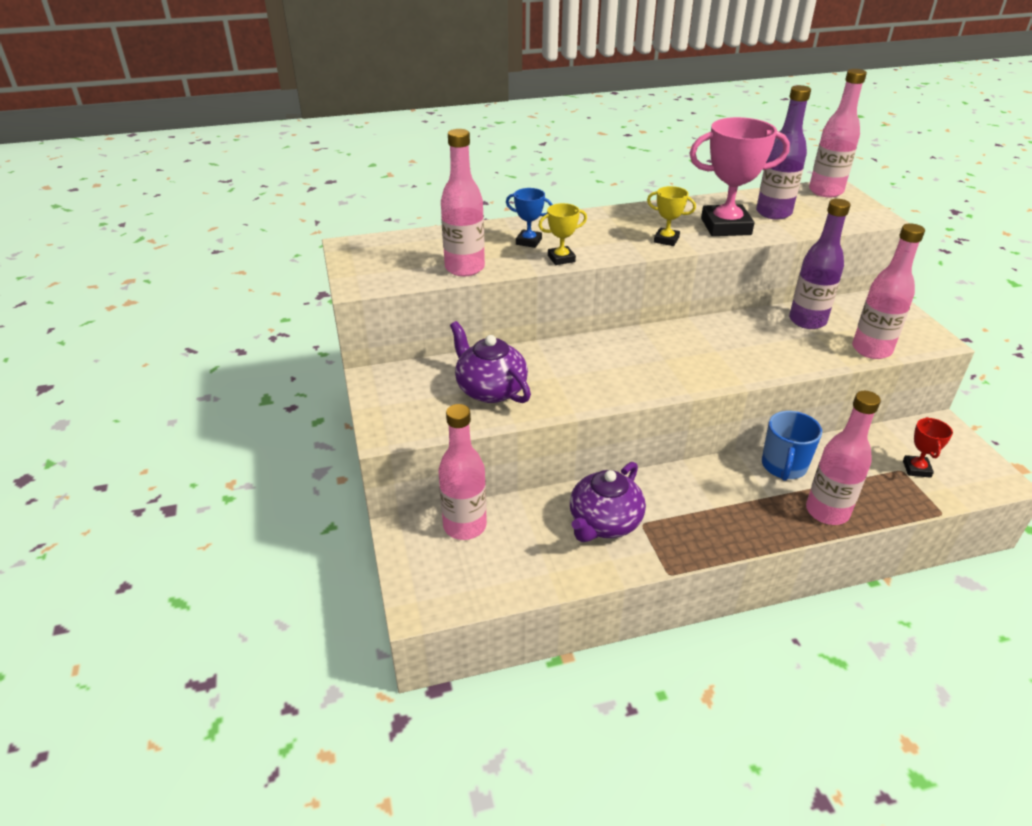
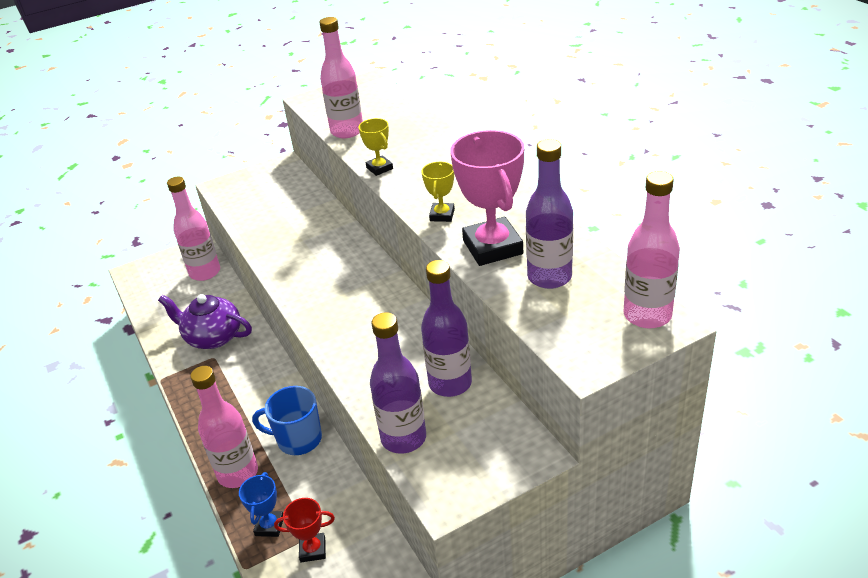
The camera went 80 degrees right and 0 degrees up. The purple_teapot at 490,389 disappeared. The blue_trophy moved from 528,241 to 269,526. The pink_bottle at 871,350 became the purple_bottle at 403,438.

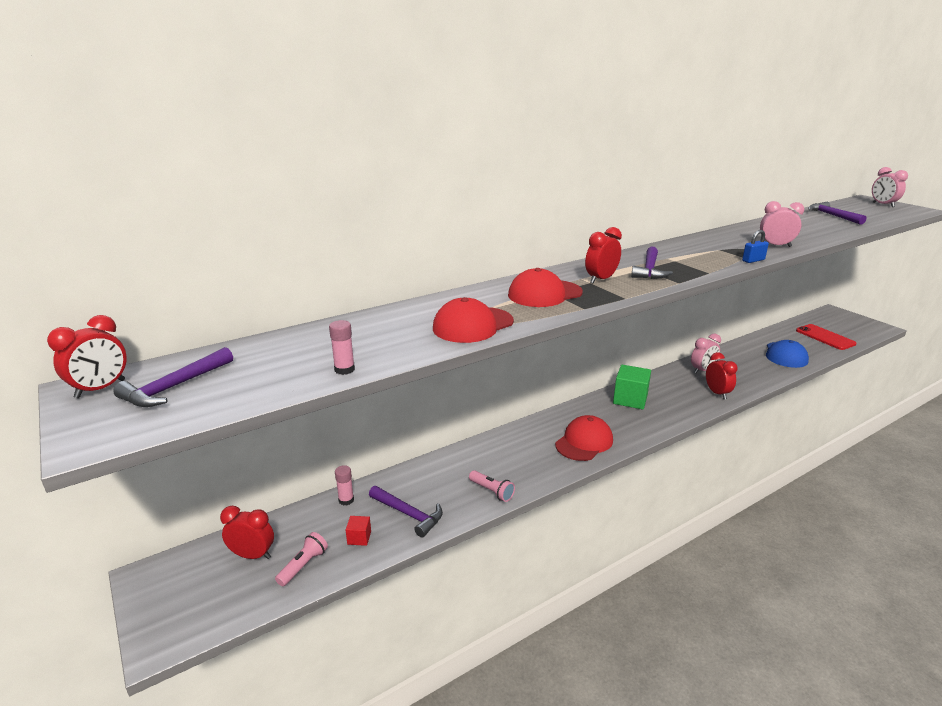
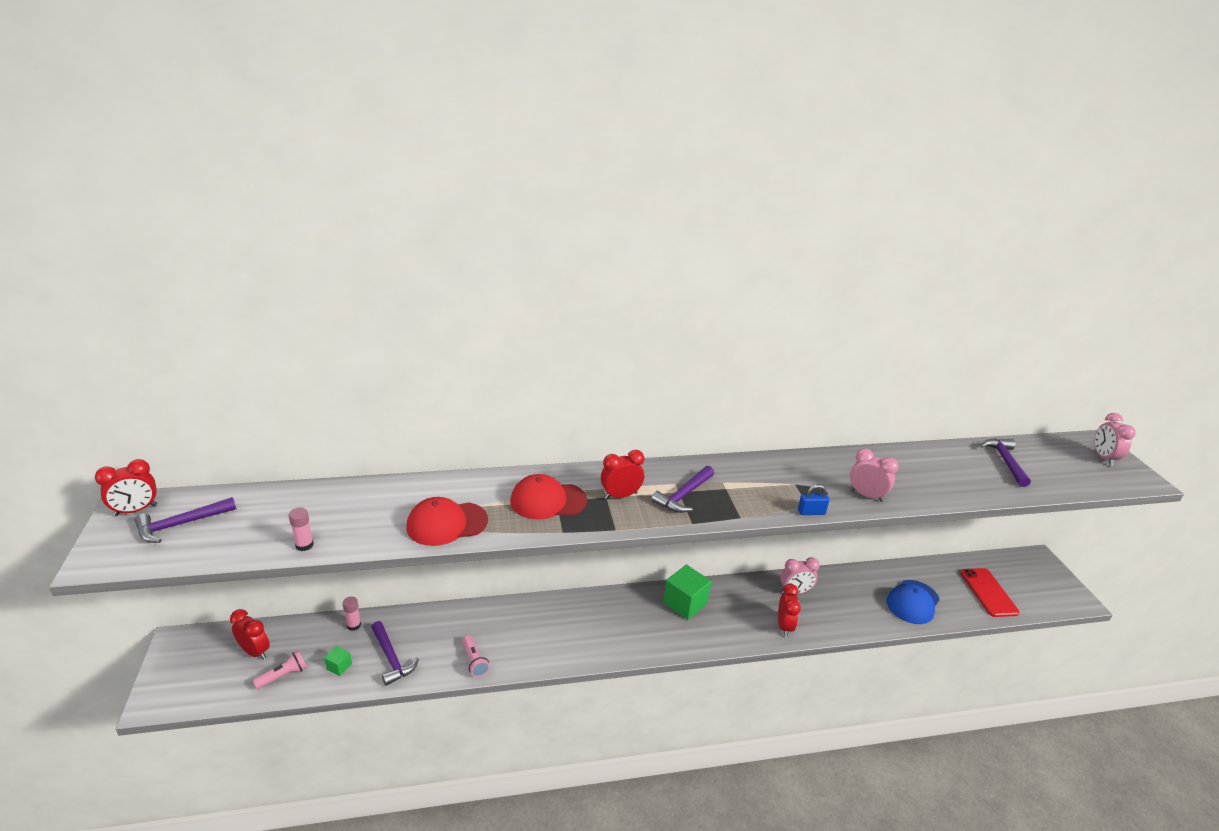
The camera went 20 degrees right and 5 degrees up. The red_cube at 359,538 became the green_cube at 339,666. The red_cap at 584,442 disappeared.

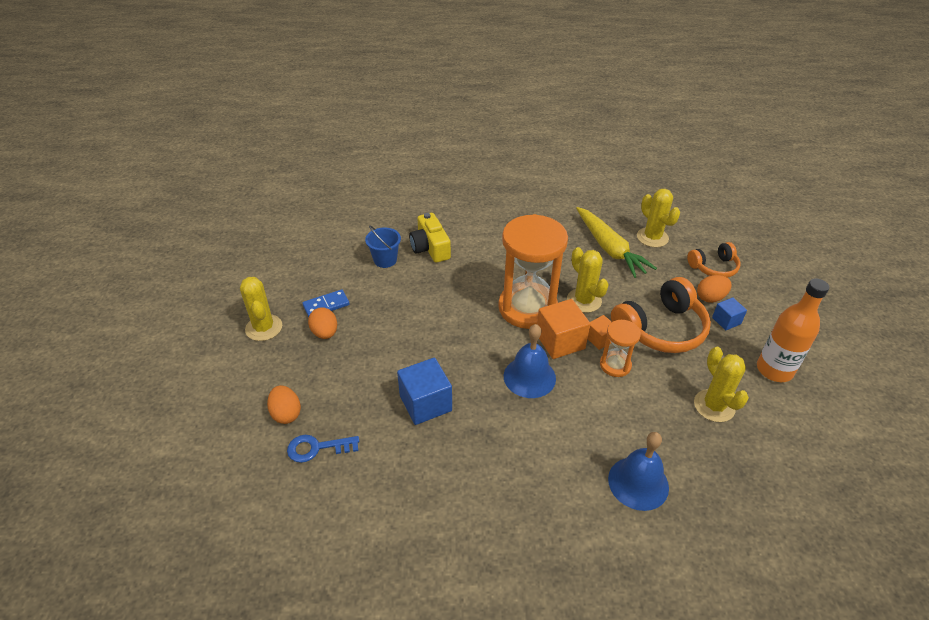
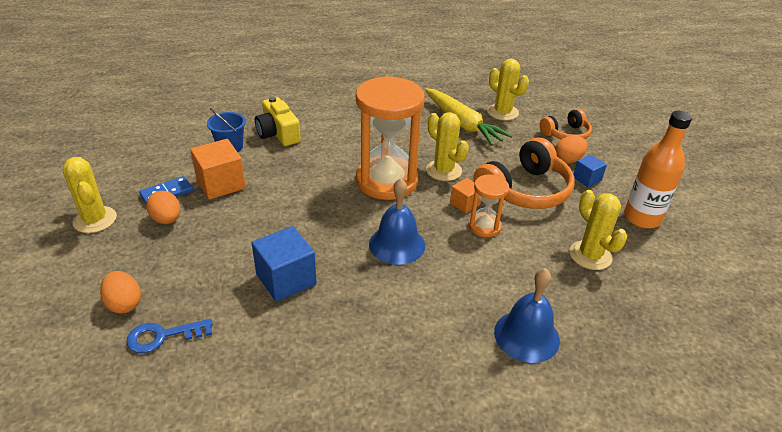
The camera went 10 degrees left and 5 degrees down. The orange_cube moved from 560,341 to 221,184.

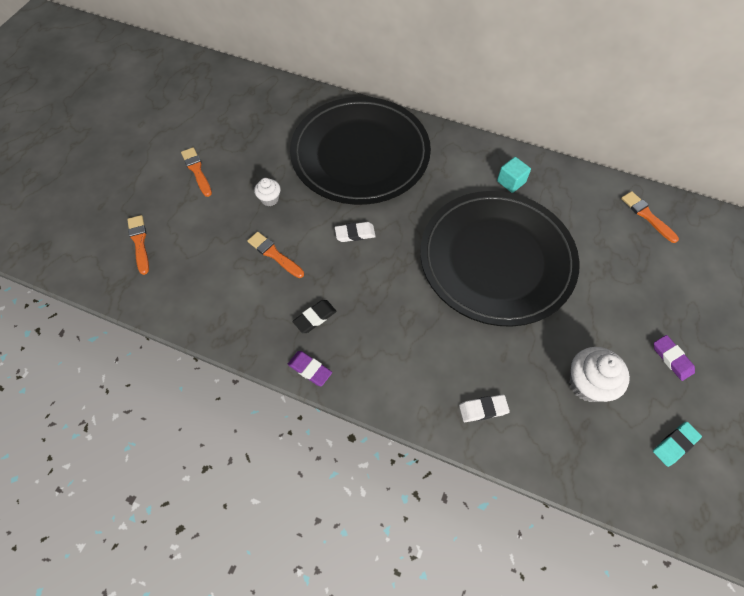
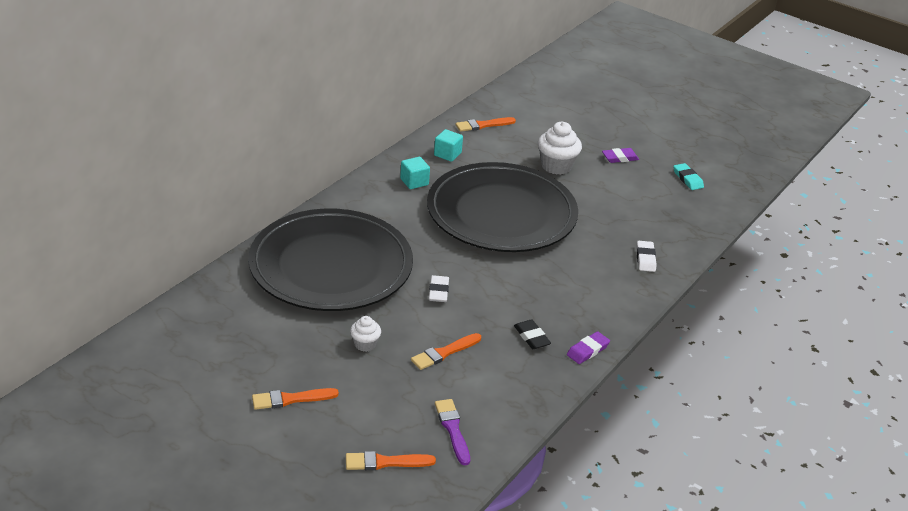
The camera went 80 degrees left and 25 degrees down. The white_cupcake moved from 587,384 to 556,166. The turquoise_cube at 447,154 appeared. The purple_brush at 452,429 appeared.

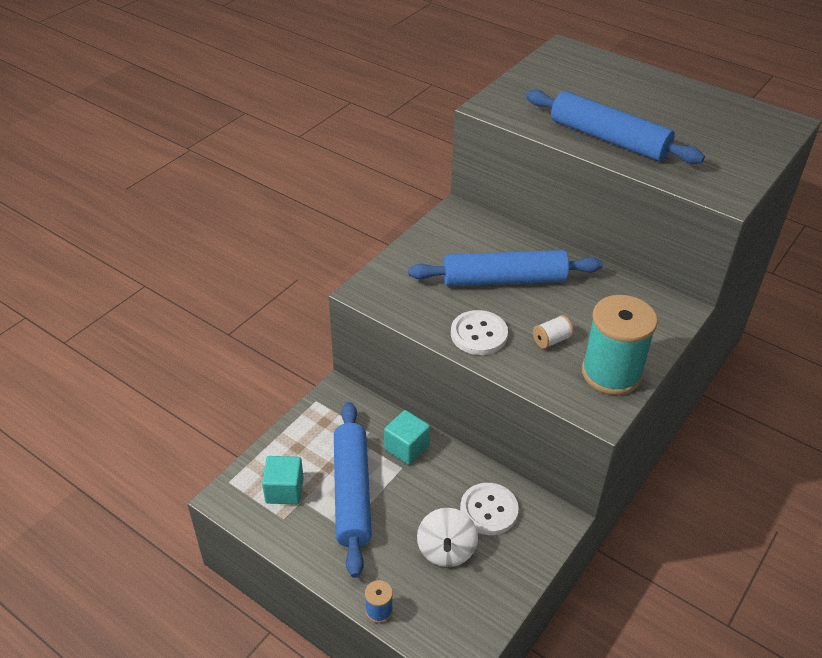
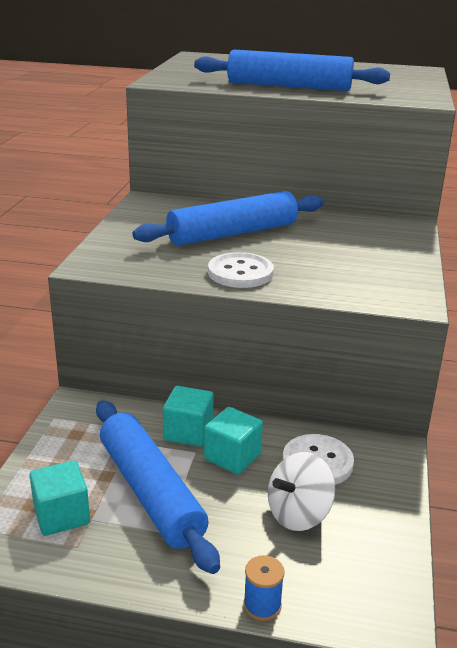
The camera went 25 degrees left and 15 degrees down. The white_spinning_top at 446,550 turned 75 degrees clockwise. The white_spool at 551,340 disappeared. The turquoise_spool at 611,373 disappeared. The turquoise_cube at 232,457 appeared.

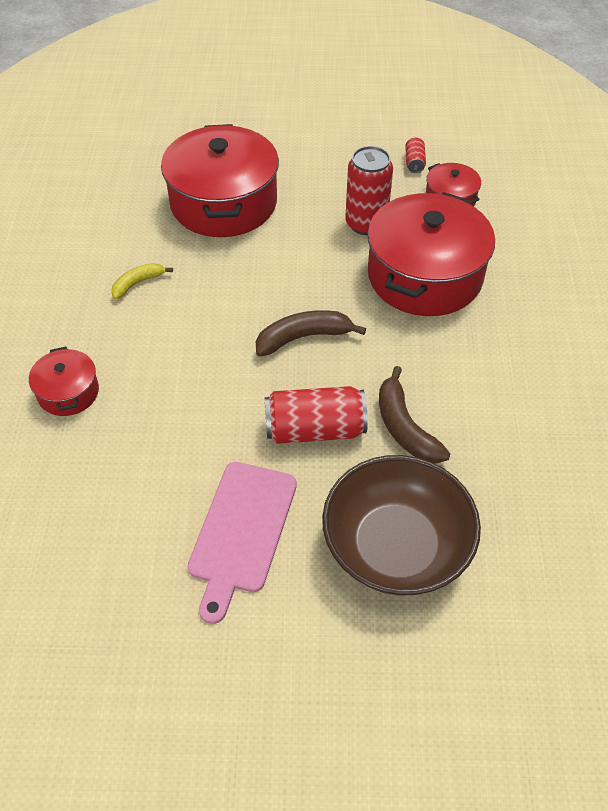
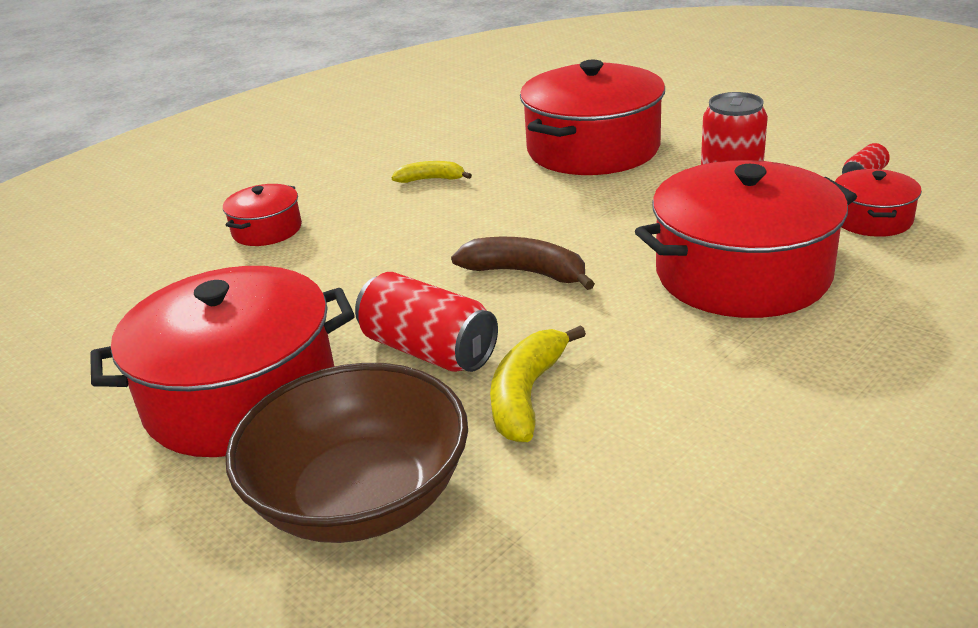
The camera went 45 degrees right and 20 degrees down. The pink_cutting_board at 241,531 was replaced by the red_pot at 241,396. The brown_banana at 404,427 became the yellow_banana at 527,394.

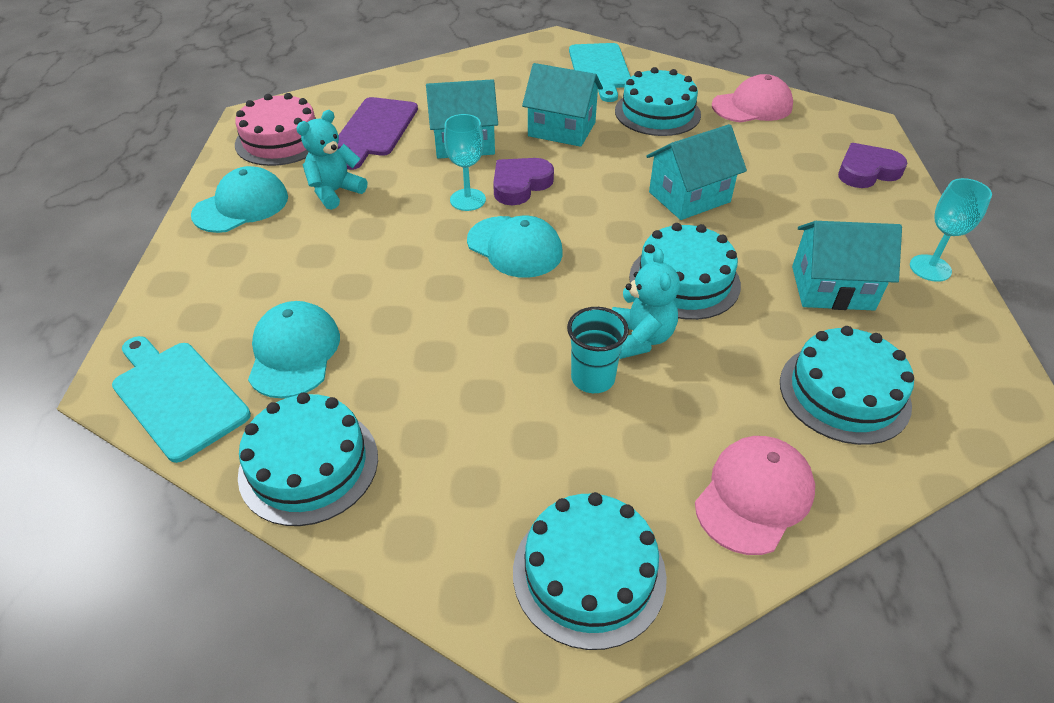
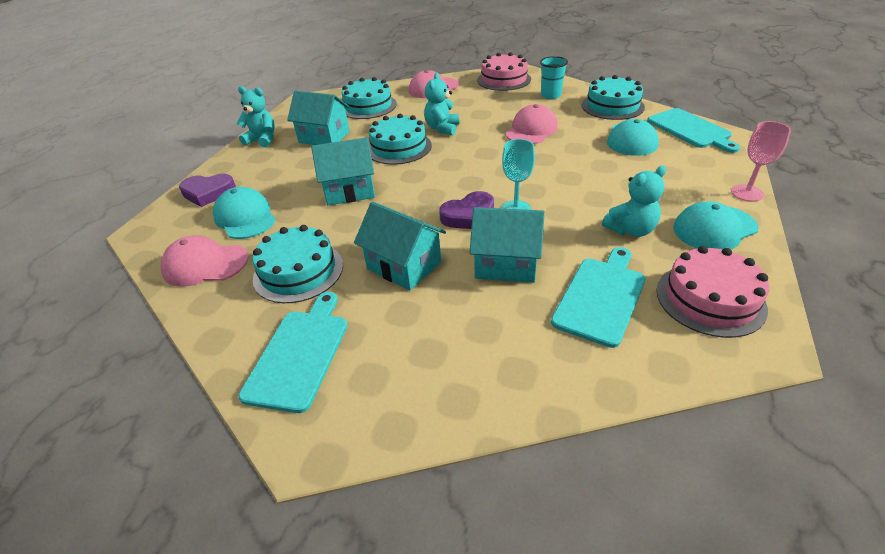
The camera went 160 degrees left and 5 degrees down. The purple_cutting_board at 375,129 became the turquoise_cutting_board at 601,297. The turquoise_cap moved from 515,247 to 245,217. The turquoise_cake at 589,573 became the pink_cake at 504,80. The turquoise_cup moved from 593,378 to 550,95. The turquoise_goblet at 930,268 was replaced by the turquoise_teddy_bear at 262,140. The pink_cap at 531,130 appeared. The pink_goblet at 747,193 appeared.

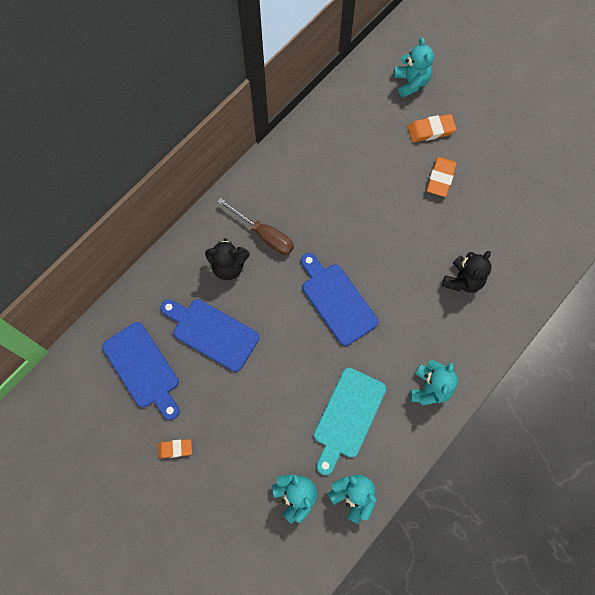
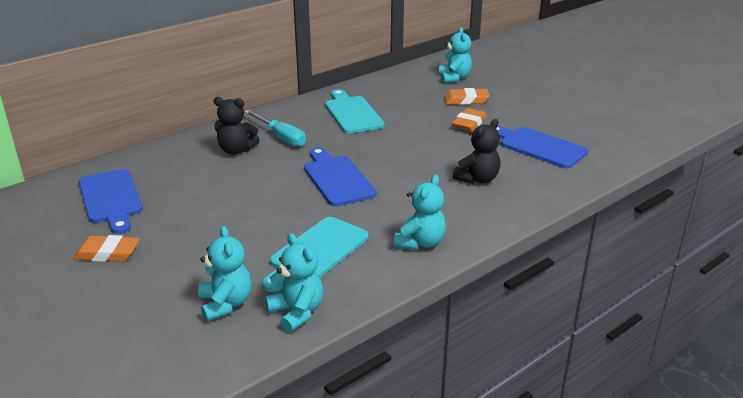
The camera went 10 degrees right and 40 degrees down. The orange_eraser at 175,449 changed to 1.50 times the size. The blue_cutting_board moved from 212,333 to 538,147. The brown_screwdriver at 264,235 became the turquoise_screwdriver at 280,137. The turquoise_cutting_board at 352,113 appeared.

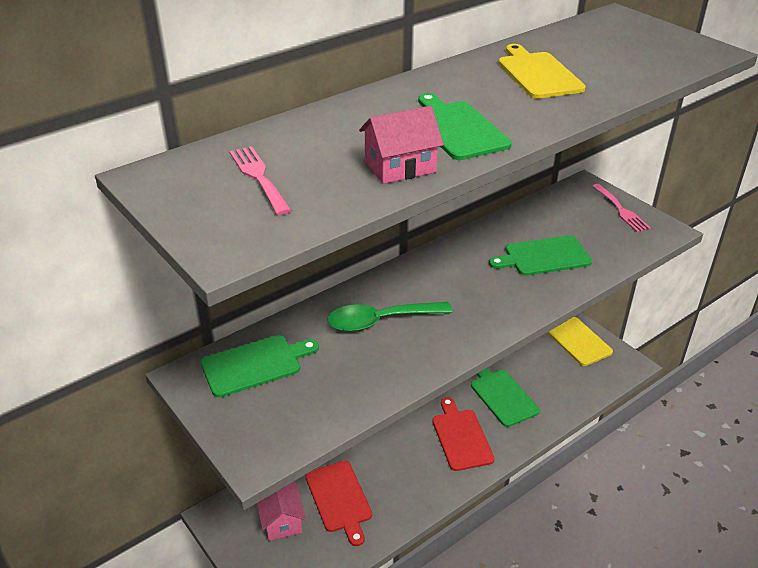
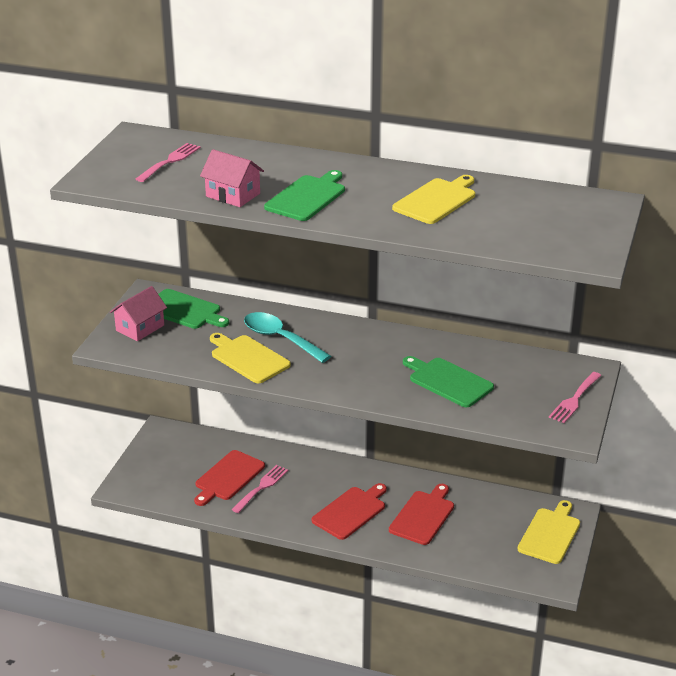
The camera went 55 degrees right and 5 degrees down. The pink_house moved from 281,520 to 140,328. The green_spoon at 380,321 became the turquoise_spoon at 280,338. The green_cutting_board at 502,395 became the red_cutting_board at 423,516. The yellow_cutting_board at 248,358 appeared. The pink_fork at 261,487 appeared.

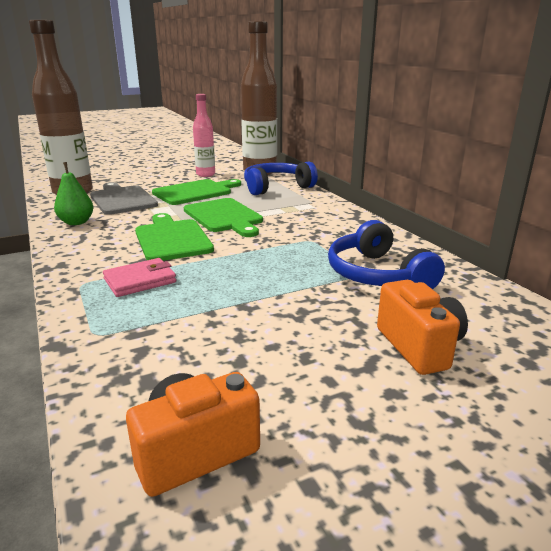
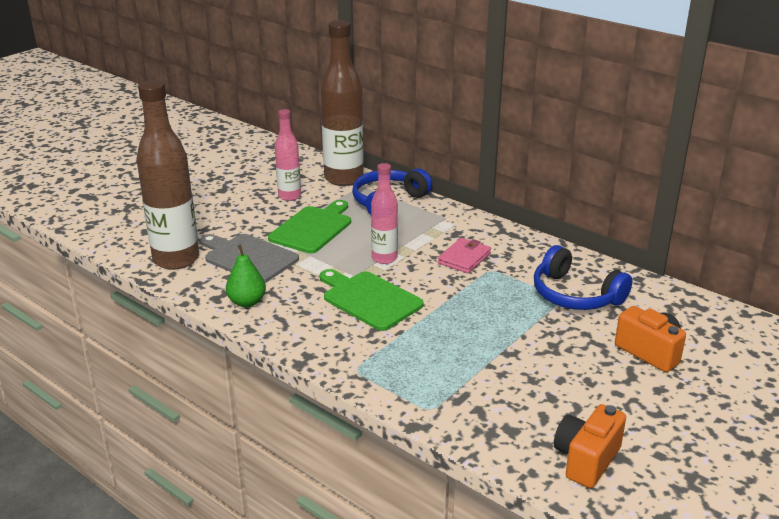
The camera went 25 degrees left and 5 degrees up. The pink_wallet moved from 140,281 to 464,258. The green_cutting_board at 224,217 was replaced by the pink_bottle at 384,258.

